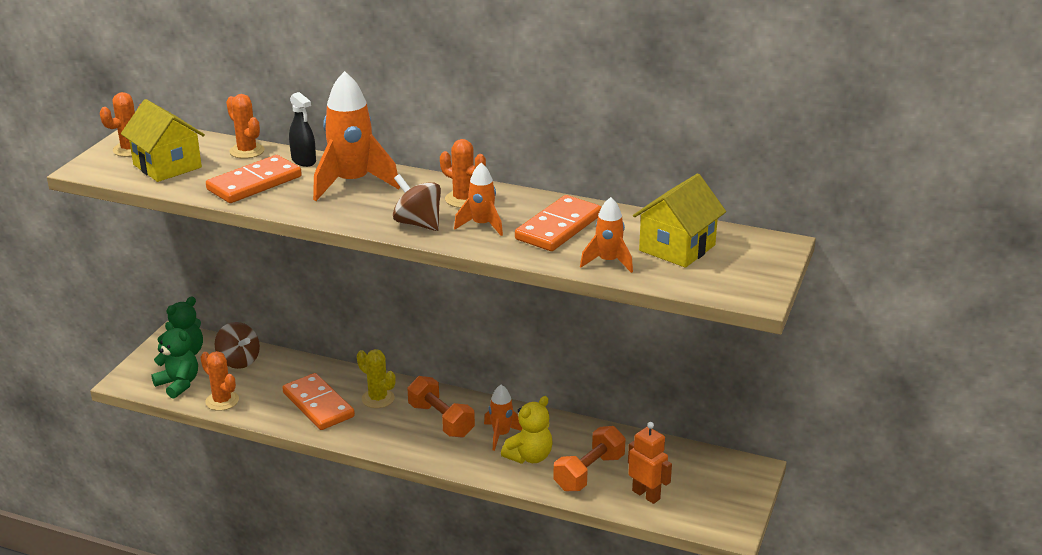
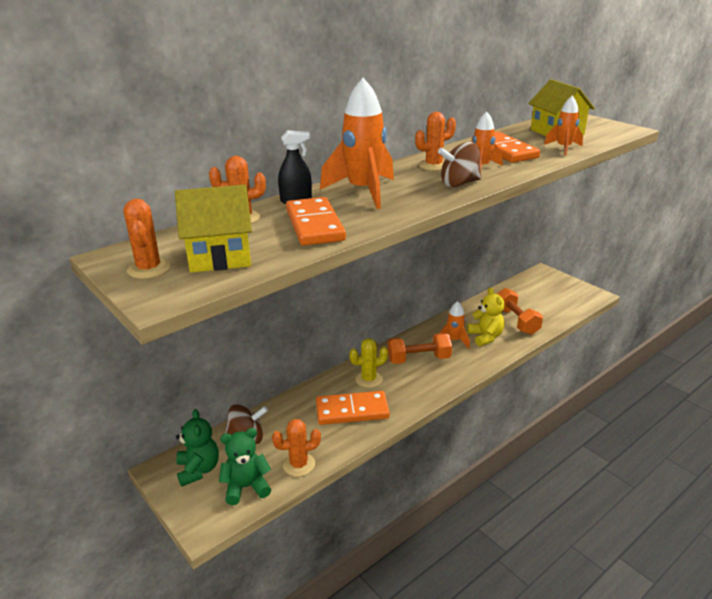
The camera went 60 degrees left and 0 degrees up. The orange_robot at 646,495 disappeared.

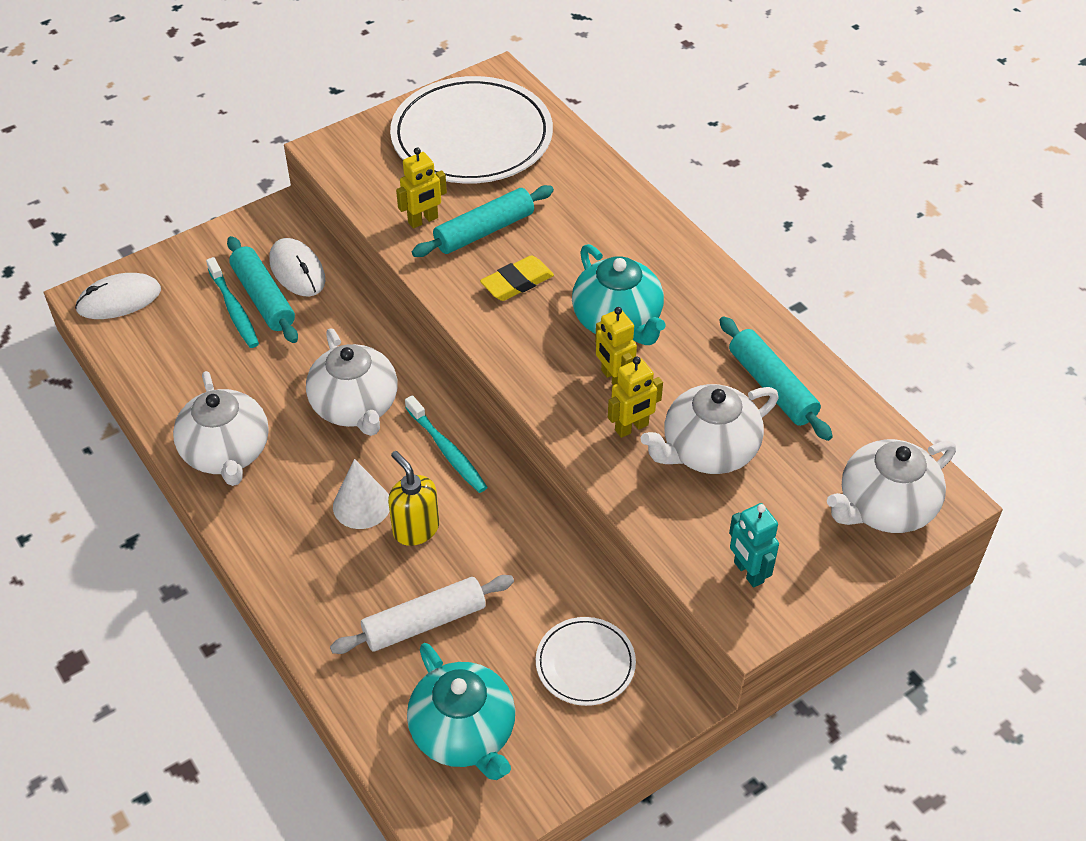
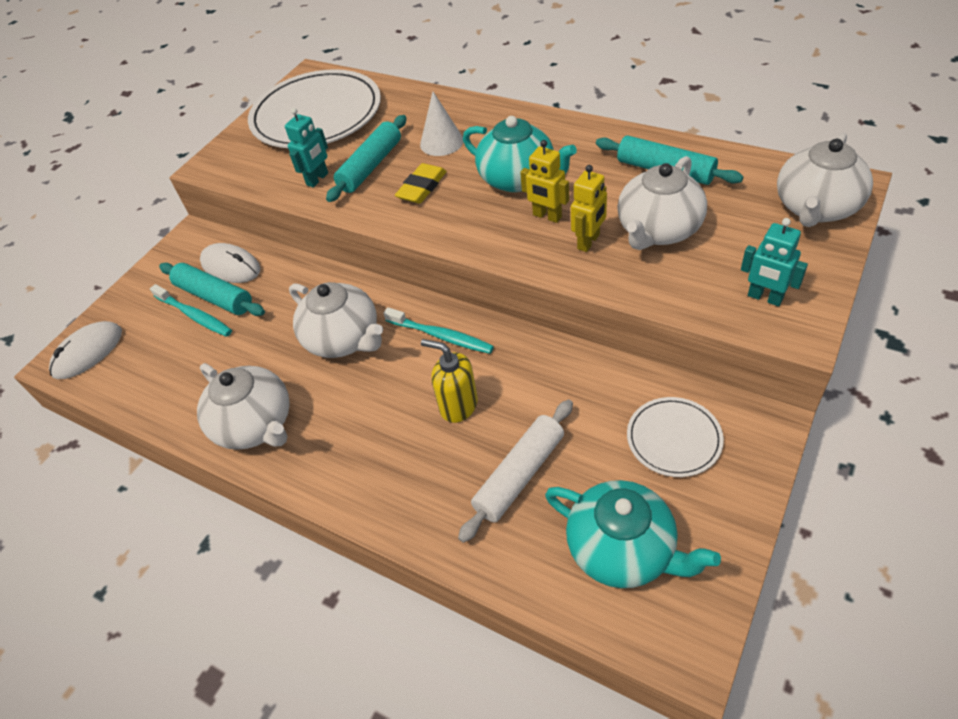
The camera went 20 degrees left and 0 degrees up. The white_cone moved from 362,505 to 441,142. The yellow_robot at 423,220 became the turquoise_robot at 318,179.

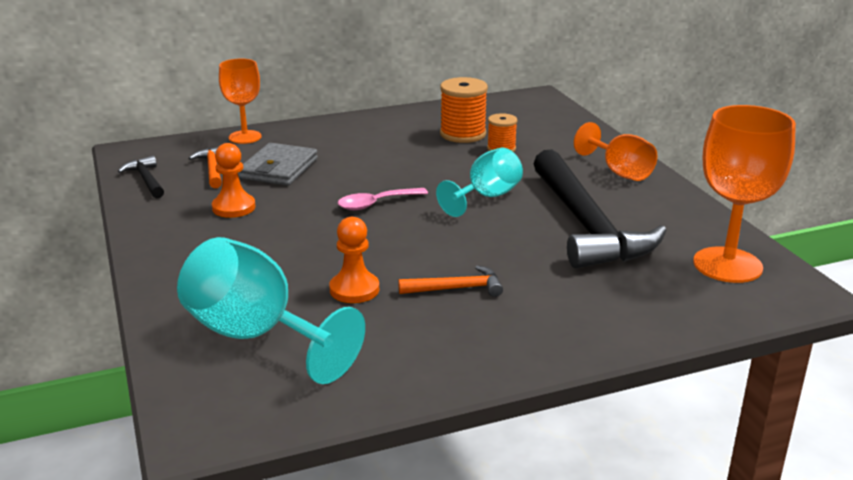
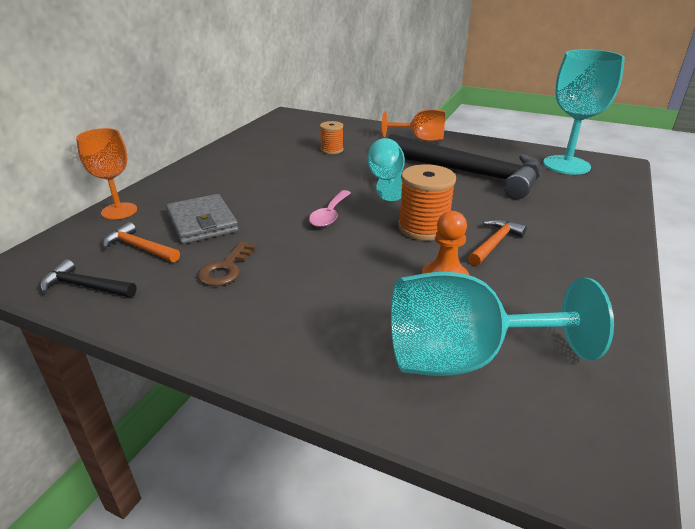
The camera went 45 degrees left and 5 degrees up. The orange_pawn at 233,207 was replaced by the brown_key at 226,269. The orange_spool moved from 463,134 to 423,228. The orange_goblet at 727,265 became the turquoise_goblet at 566,165.

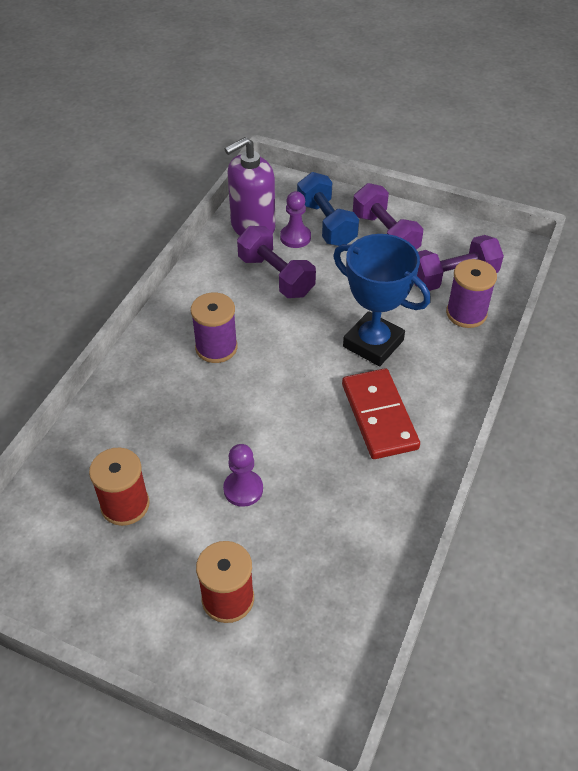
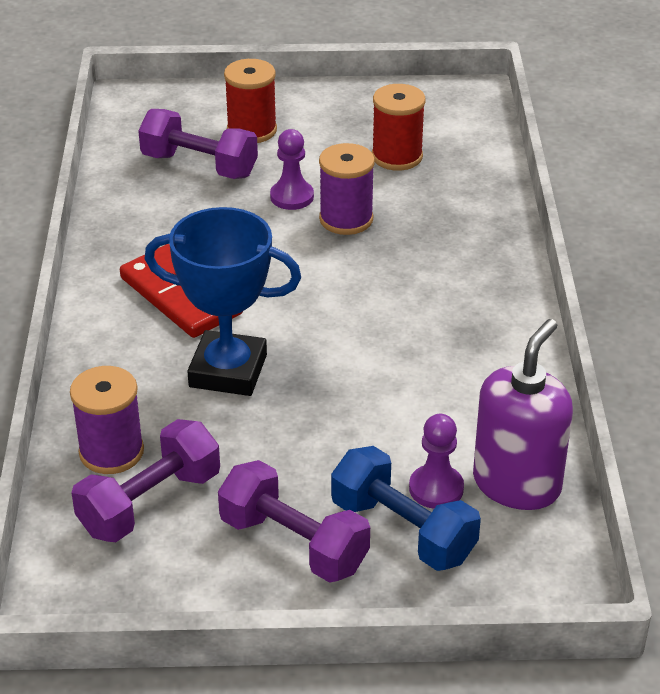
The camera went 155 degrees right and 10 degrees down. The purple_spool moved from 216,347 to 346,219. The purple_dumbbell moved from 276,276 to 199,166.

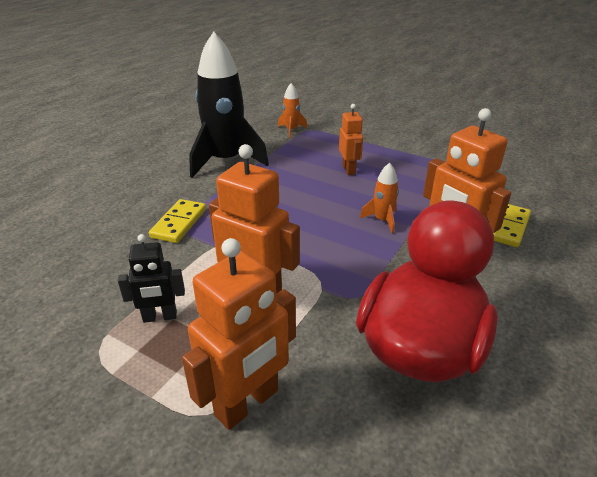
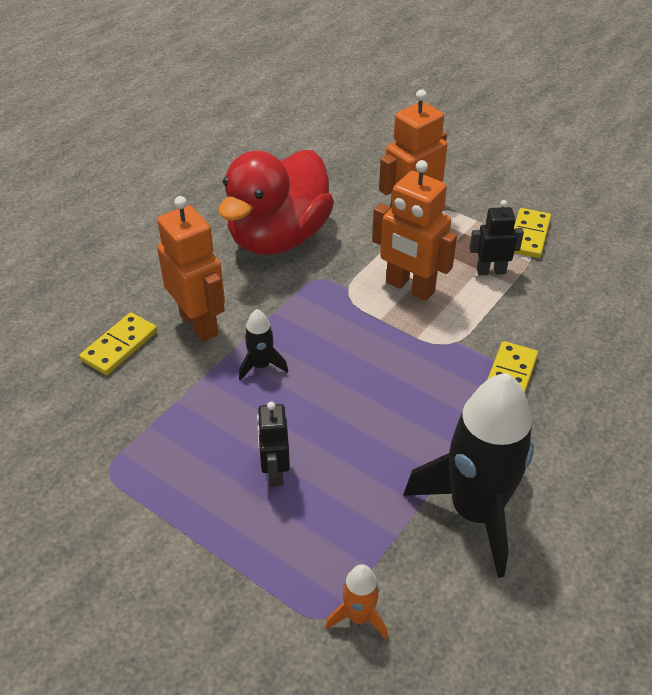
The camera went 175 degrees left and 10 degrees up. The orange_robot at 349,169 became the black_robot at 275,472. The orange_rocket at 382,220 became the black_rocket at 261,365. The yellow_domino at 529,235 appeared.

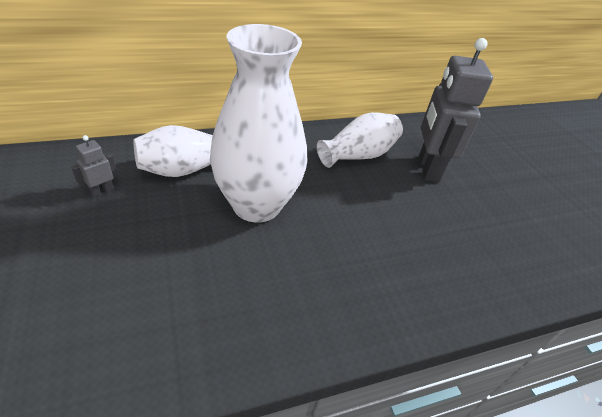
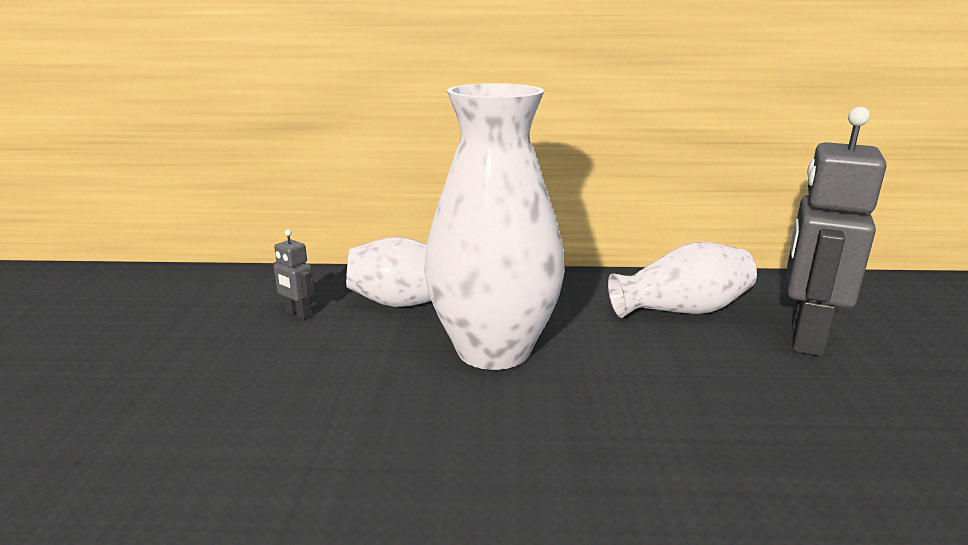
The camera went 25 degrees right and 20 degrees down. The grey_robot at 102,191 turned 120 degrees counterclockwise.

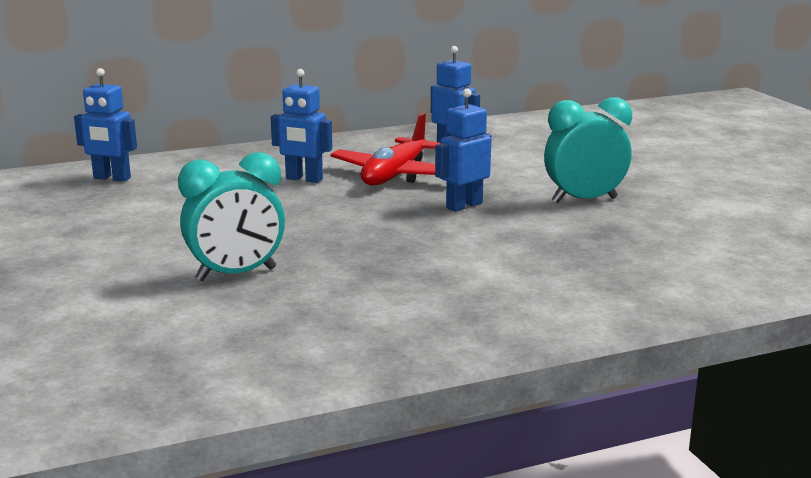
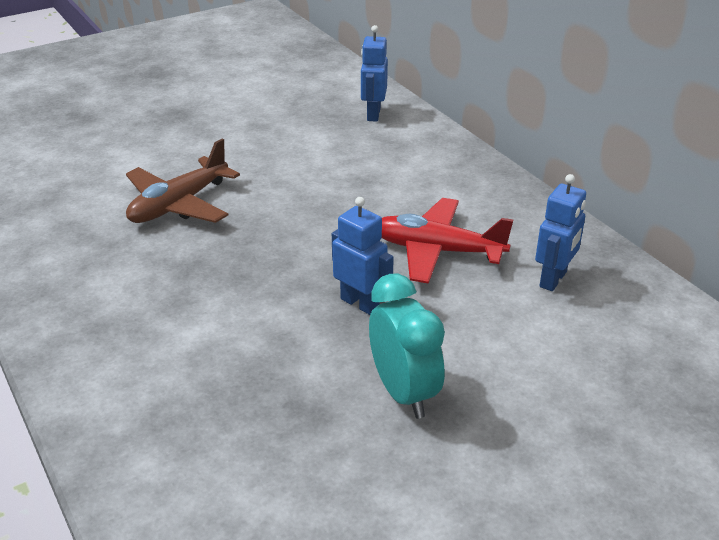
The camera went 80 degrees right and 15 degrees up. The turquoise_clock at 236,274 was replaced by the brown_plane at 179,204. The blue_robot at 304,179 disappeared.

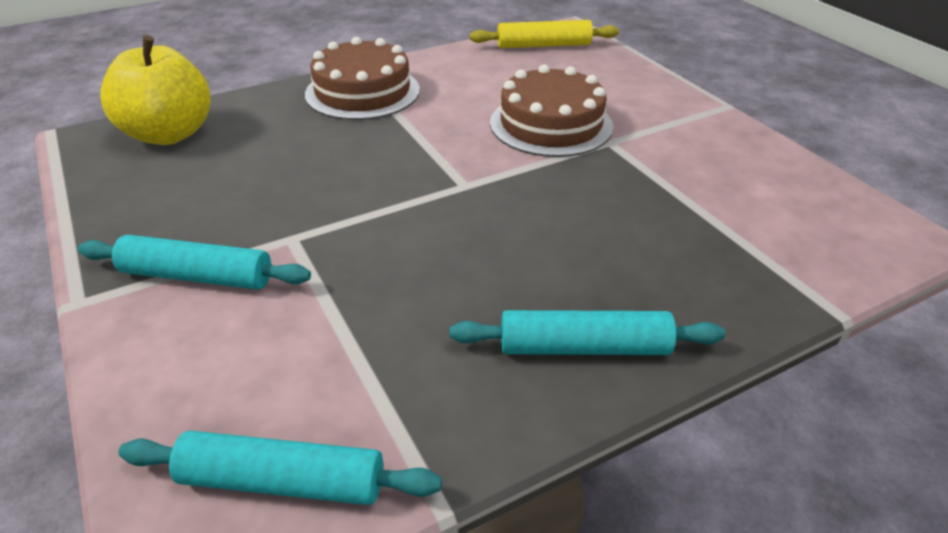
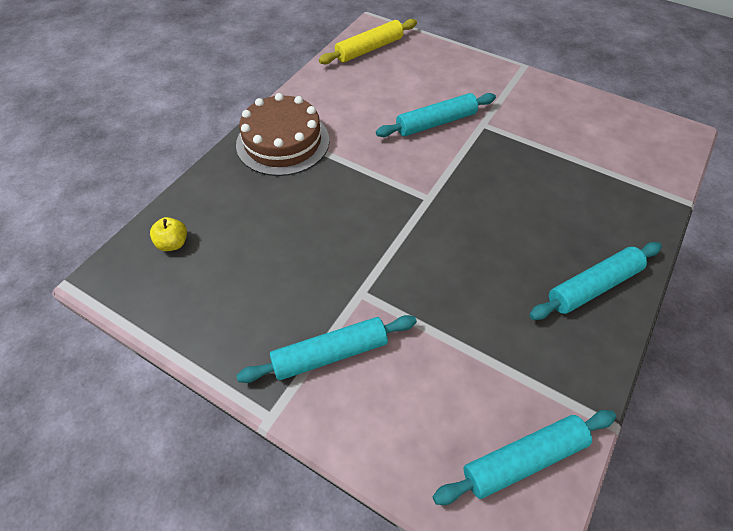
The camera went 30 degrees left and 15 degrees up. The yellow_apple at 169,134 changed to 0.41 times the size. The brown_cake at 551,124 was replaced by the turquoise_rolling_pin at 436,122.

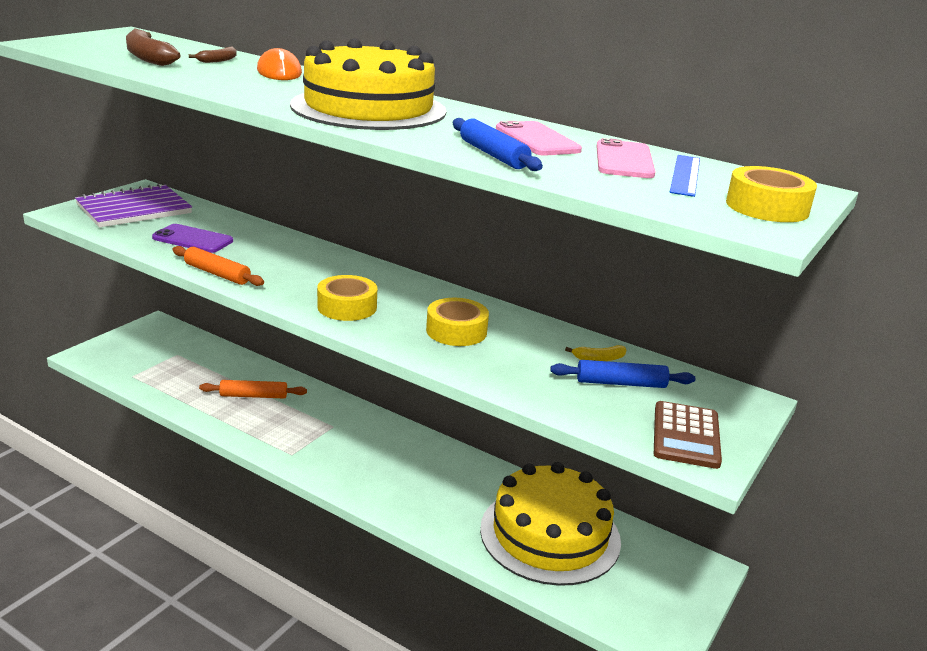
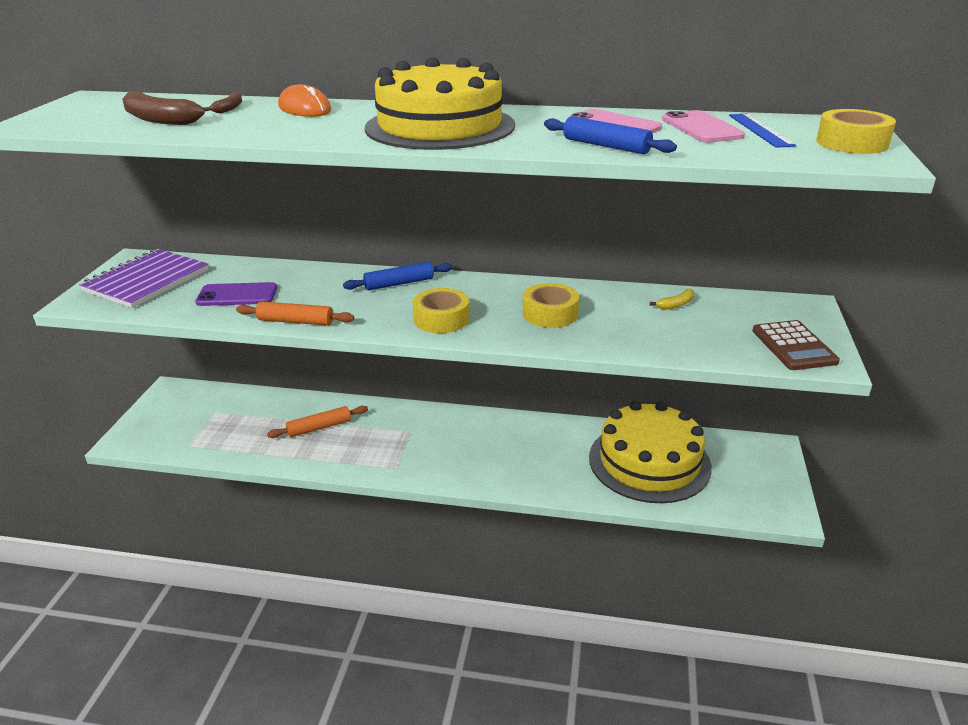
The camera went 20 degrees left and 5 degrees up. The blue_rolling_pin moved from 621,383 to 399,283.

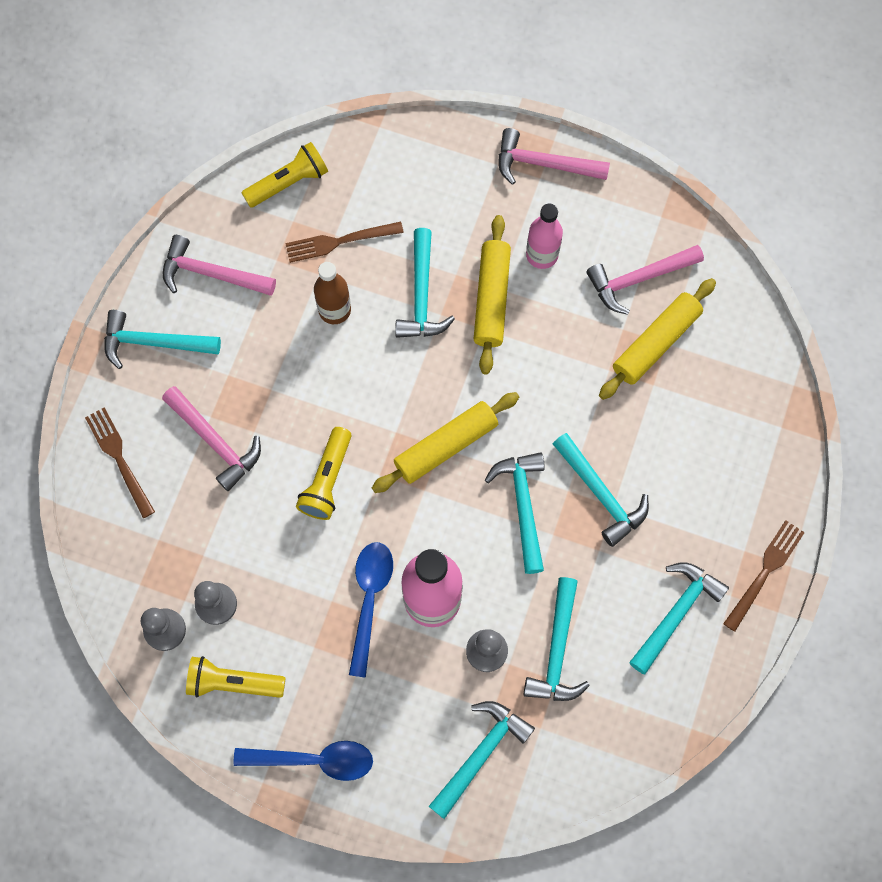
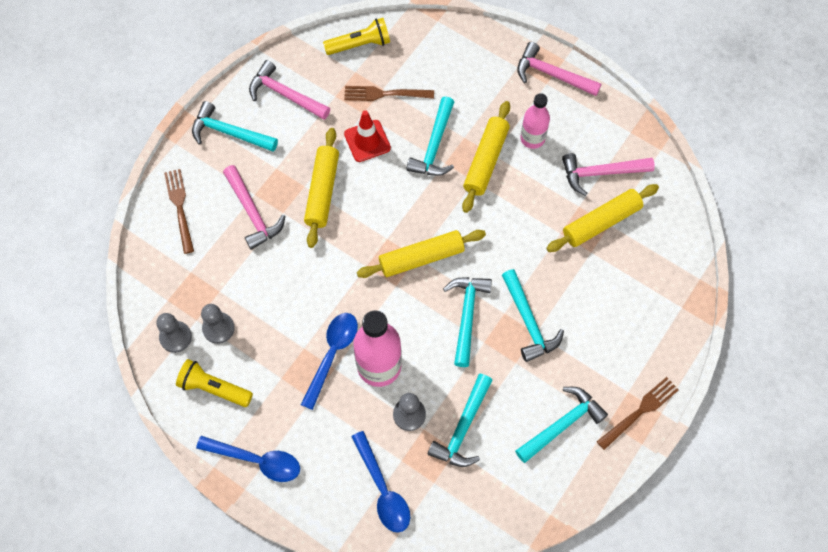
The camera went 15 degrees right and 5 degrees down. The yellow_flashlight at 327,480 disappeared. The brown_bottle at 334,310 was replaced by the red_traffic_cone at 367,141. The turquoise_hammer at 481,754 was replaced by the blue_spoon at 383,489. The yellow_rolling_pin at 322,191 appeared.

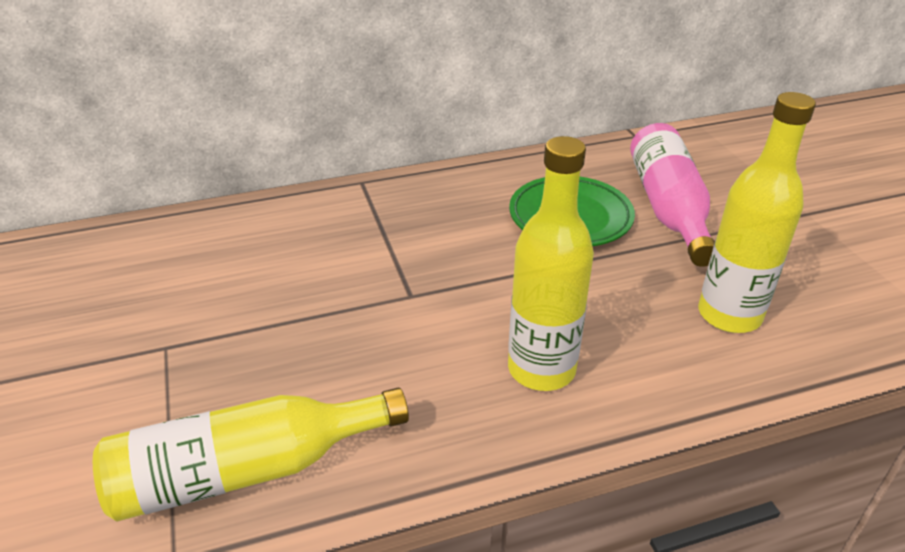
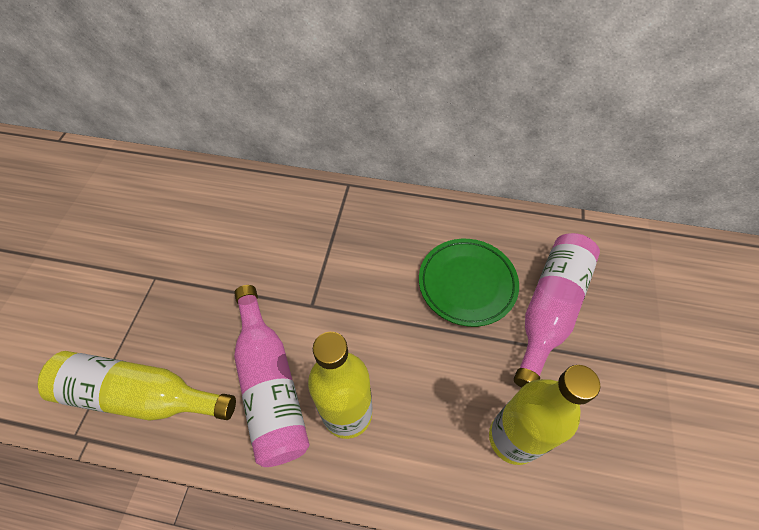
The camera went 30 degrees right and 20 degrees up. The pink_bottle at 270,385 appeared.

